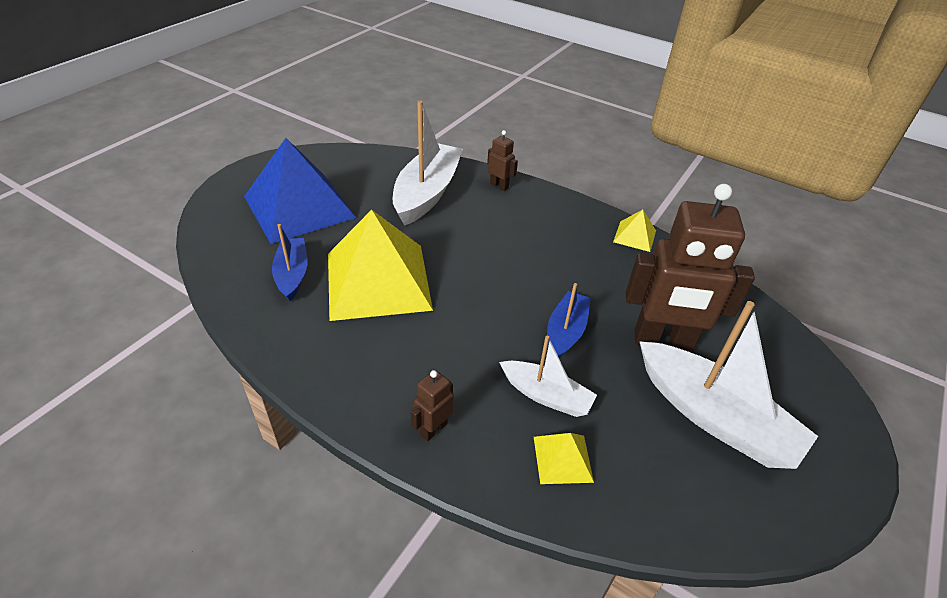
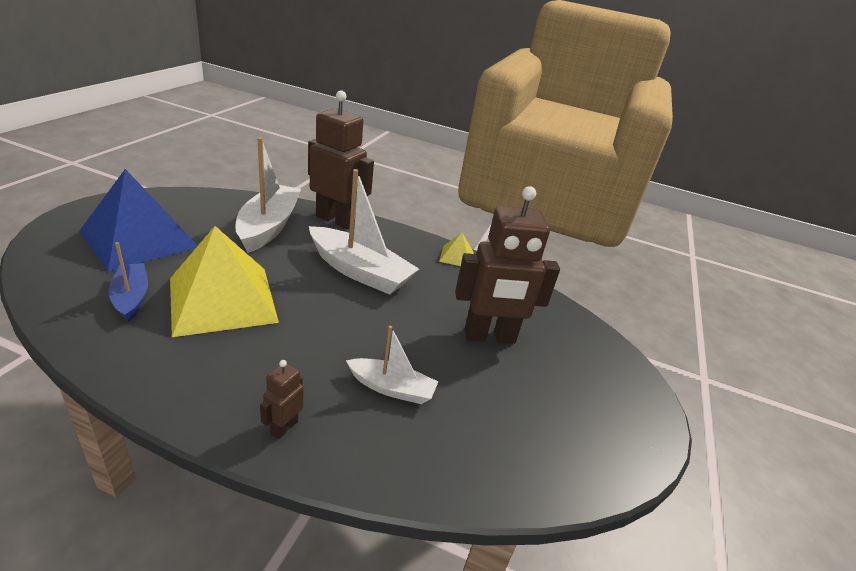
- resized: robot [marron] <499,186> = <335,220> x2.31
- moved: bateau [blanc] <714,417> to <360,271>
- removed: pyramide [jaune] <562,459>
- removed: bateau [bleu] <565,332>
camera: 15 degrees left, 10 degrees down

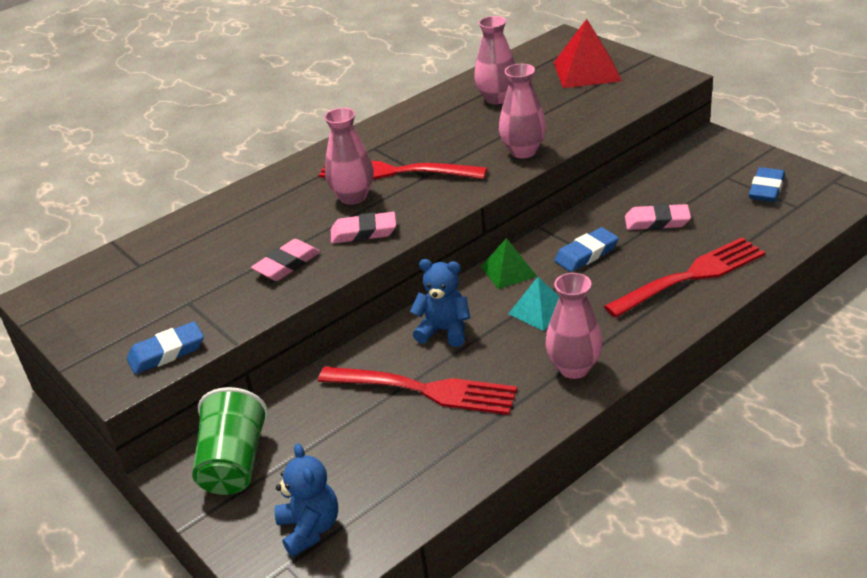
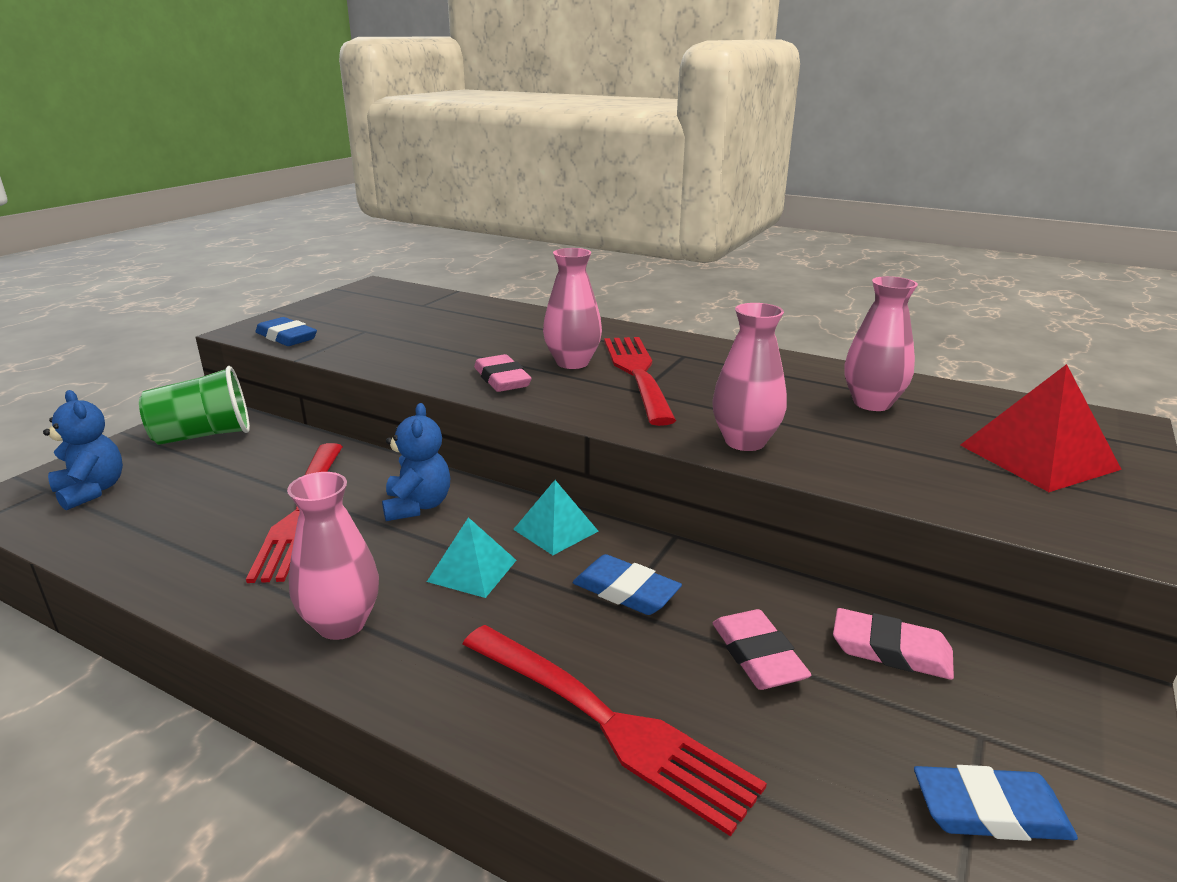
- turned: ours en peluche [bleu] <310,529> = <91,491> 90 degrees counterclockwise
- recoloured: pyramide [vert] <508,271> to pyramide [turquoise] <556,530>
- moved: gomme [rose] <287,264> to <891,650>
camera: 65 degrees right, 10 degrees down

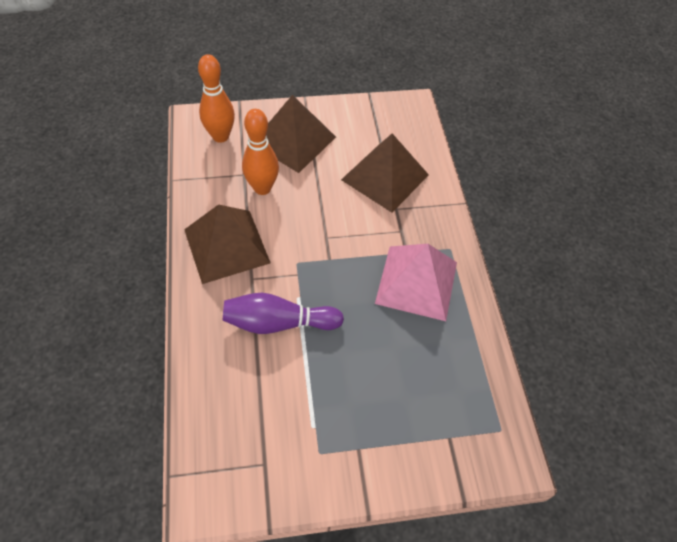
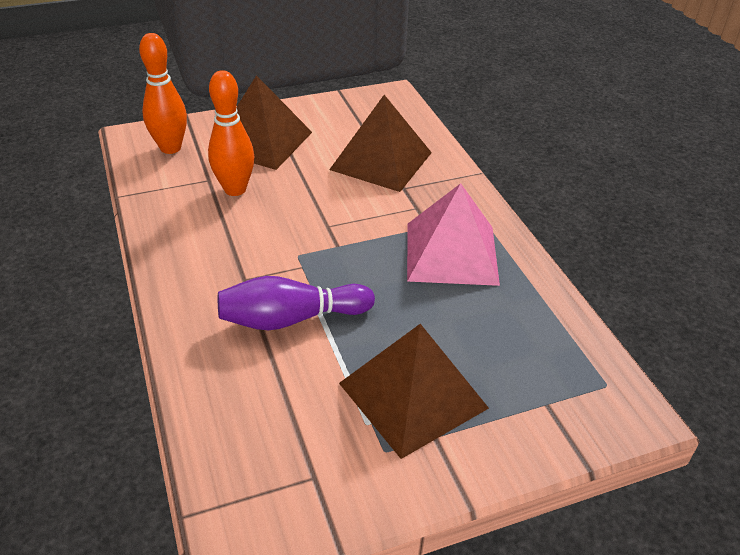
- moved: pyramide [marron] <226,246> to <413,395>
camera: 10 degrees left, 15 degrees down

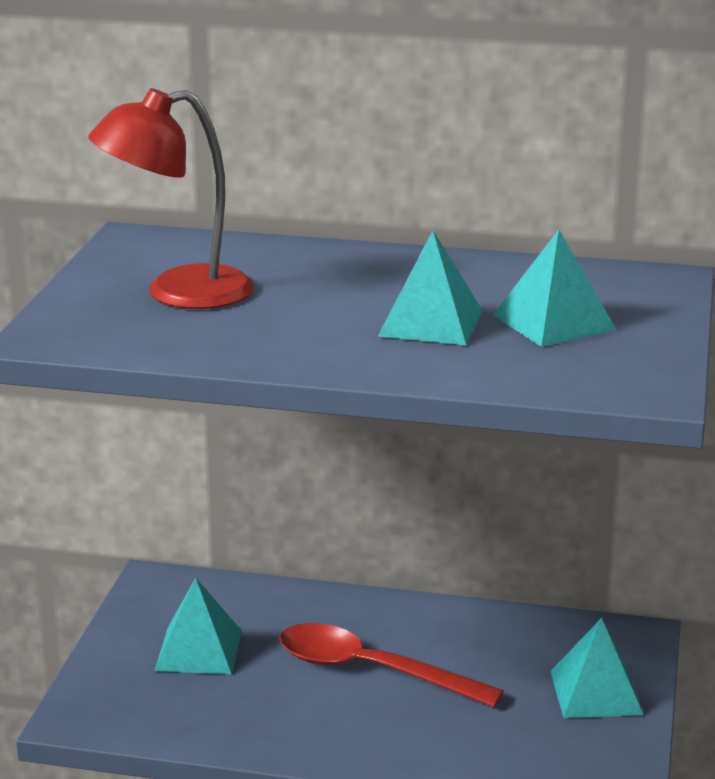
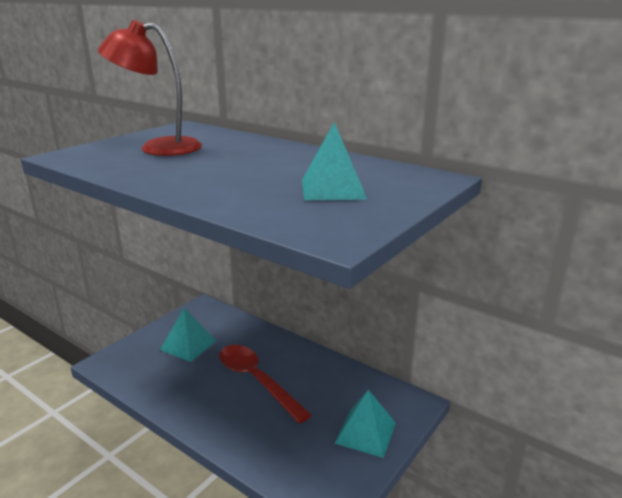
- removed: pyramide [turquoise] <431,323>
camera: 25 degrees right, 0 degrees up

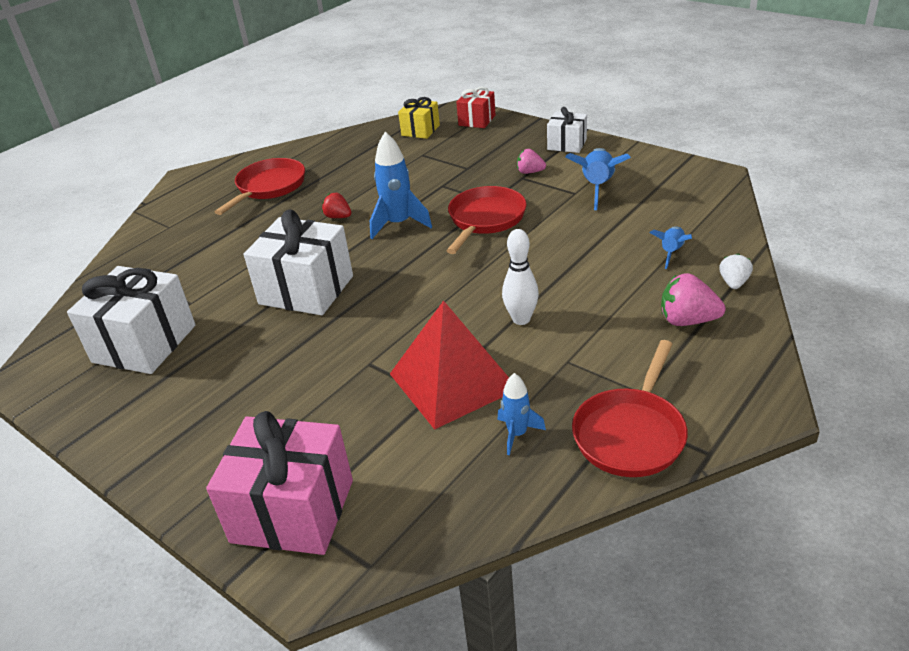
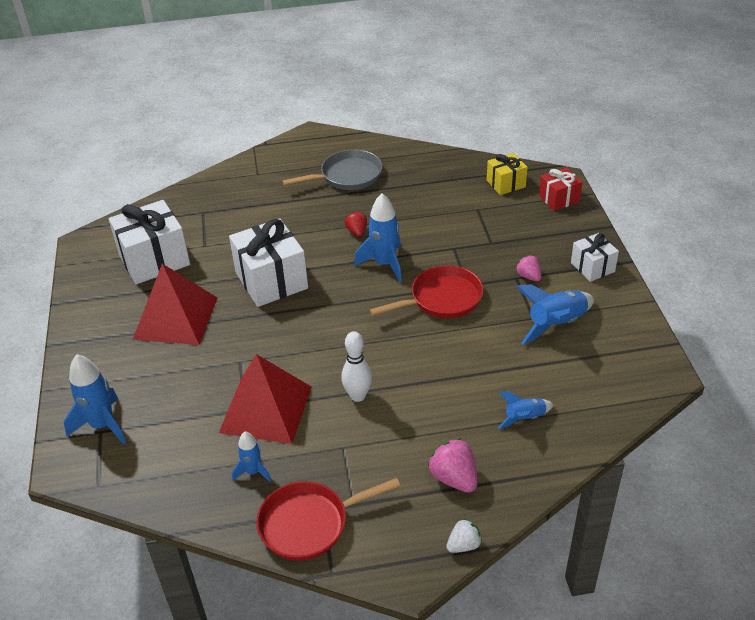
- replaced: cadeau [rose] <293,511> to fusée [bleu] <102,425>
- added: pyramide [rouge] <175,318>
- recoloured: poêle [rouge] <269,187> to poêle [gris] <347,176>
- moved: fraise [blanc] <733,283> to <463,545>
camera: 40 degrees right, 5 degrees up

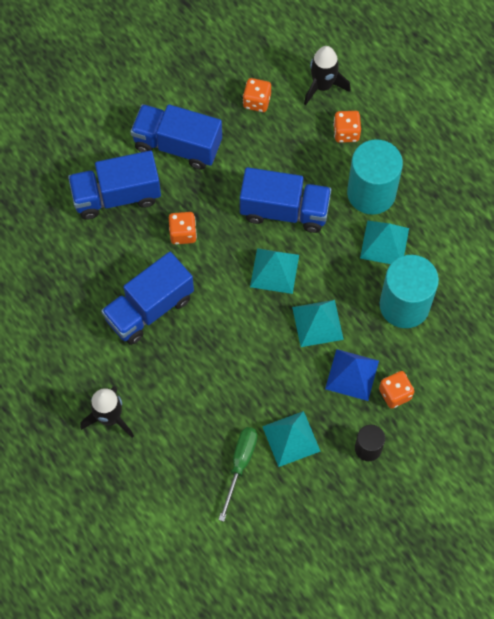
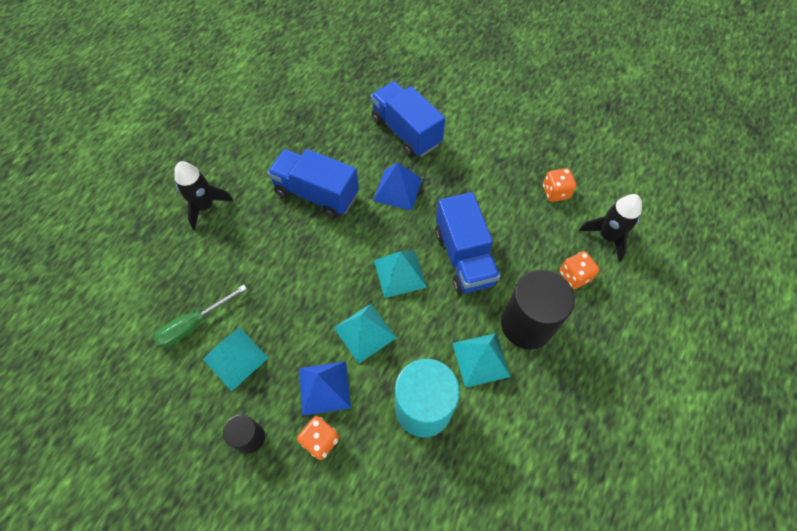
- turned: tournevis [vert] <240,465> = <194,324> 150 degrees clockwise
- replaced: dé [orange] <183,233> to pyramide [bleu] <398,189>
- recoloured: cylindre [turquoise] <371,193> to cylindre [noir] <526,324>
- removed: camion [bleu] <177,145>
camera: 65 degrees right, 5 degrees down

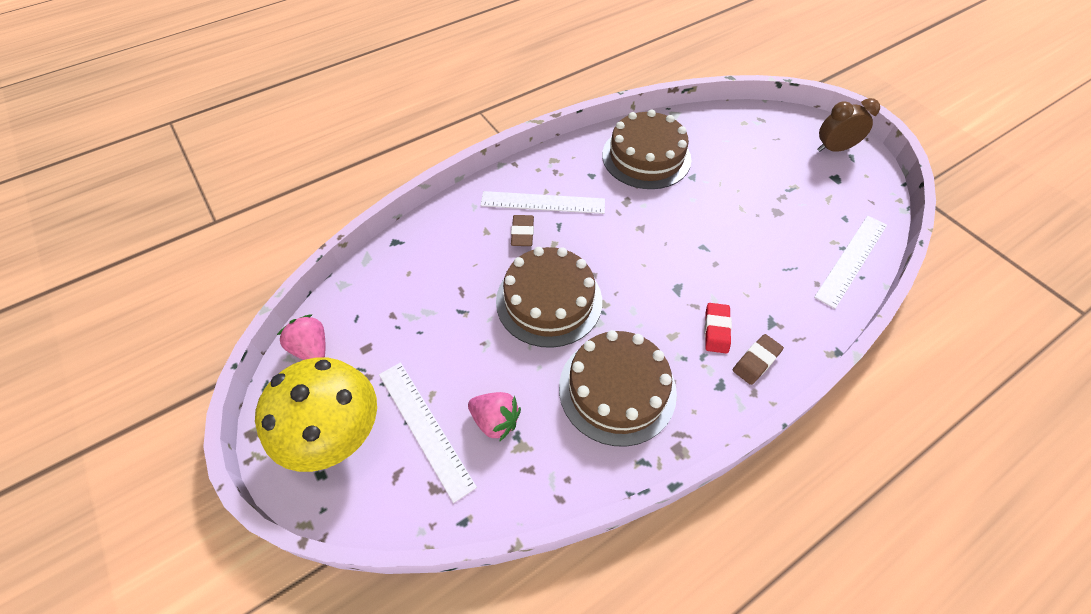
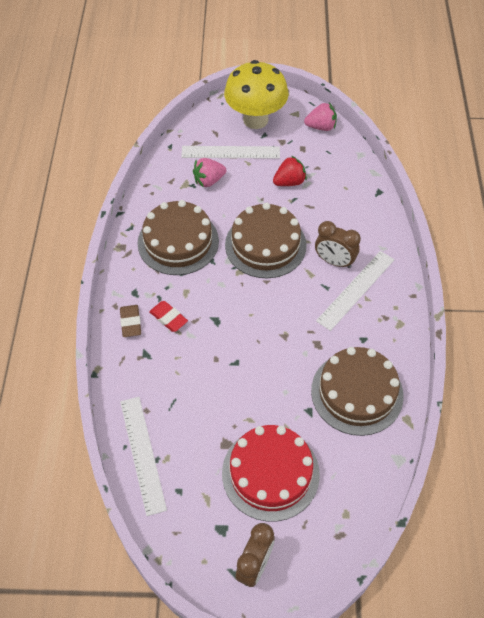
- added: gâteau [rouge] <270,473>
- added: fraise [rouge] <289,182>
- replaced: gomme [marron] <522,233> to réveil [marron] <334,261>
camera: 125 degrees right, 0 degrees up

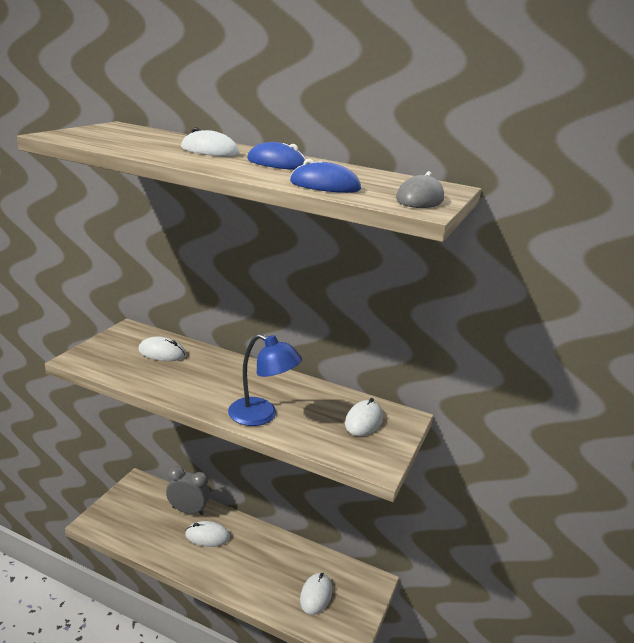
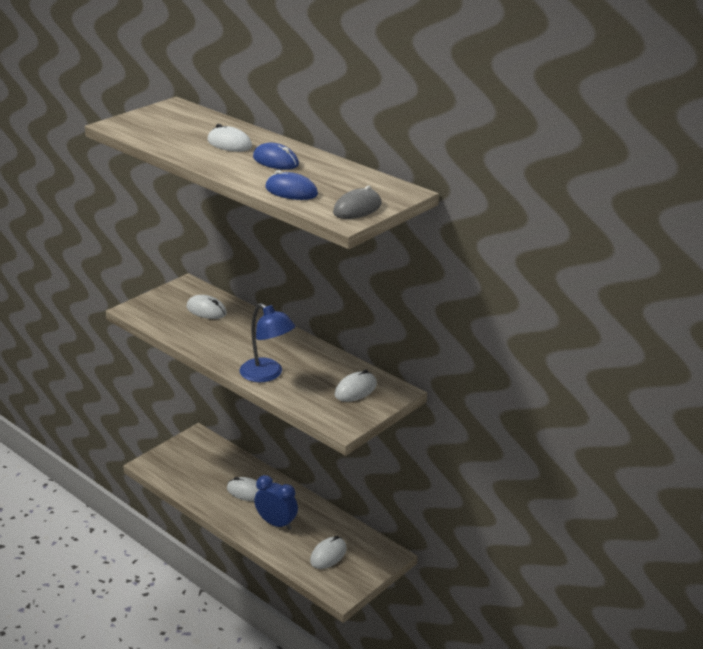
- added: réveil [bleu] <276,523>
- removed: réveil [gris] <188,510>
camera: 20 degrees right, 5 degrees up

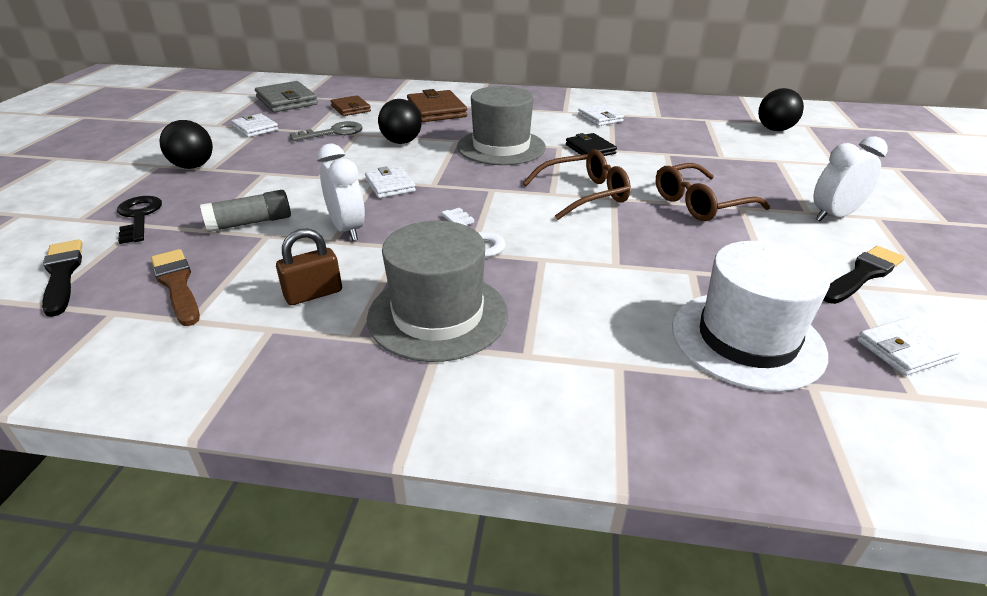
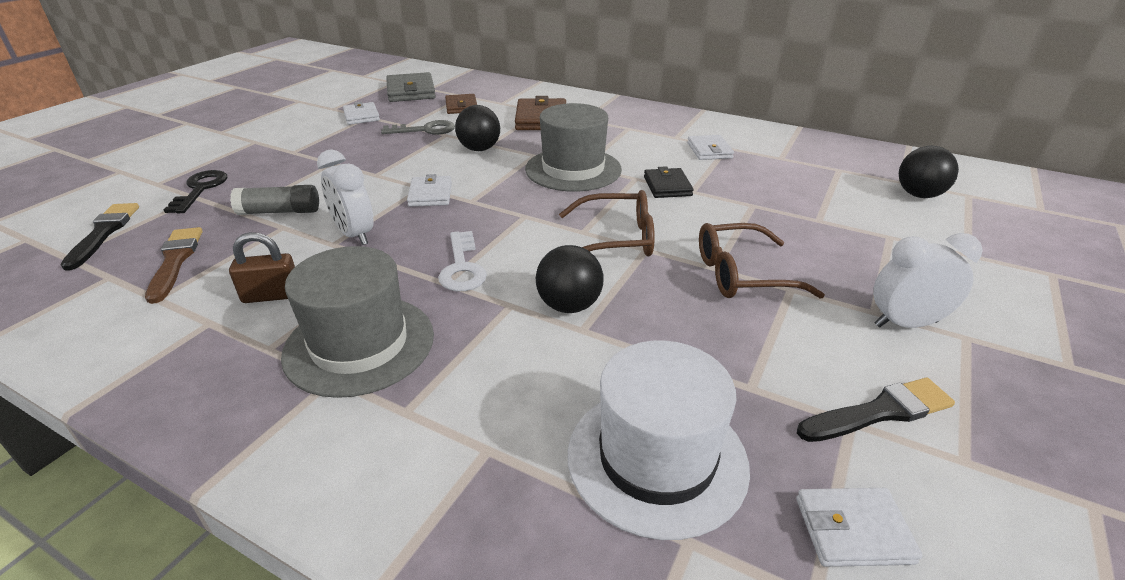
- turned: réveil [blanc] <347,229> = <354,234> 150 degrees clockwise
- moved: balle [noir] <193,166> to <569,305>
camera: 20 degrees right, 0 degrees up

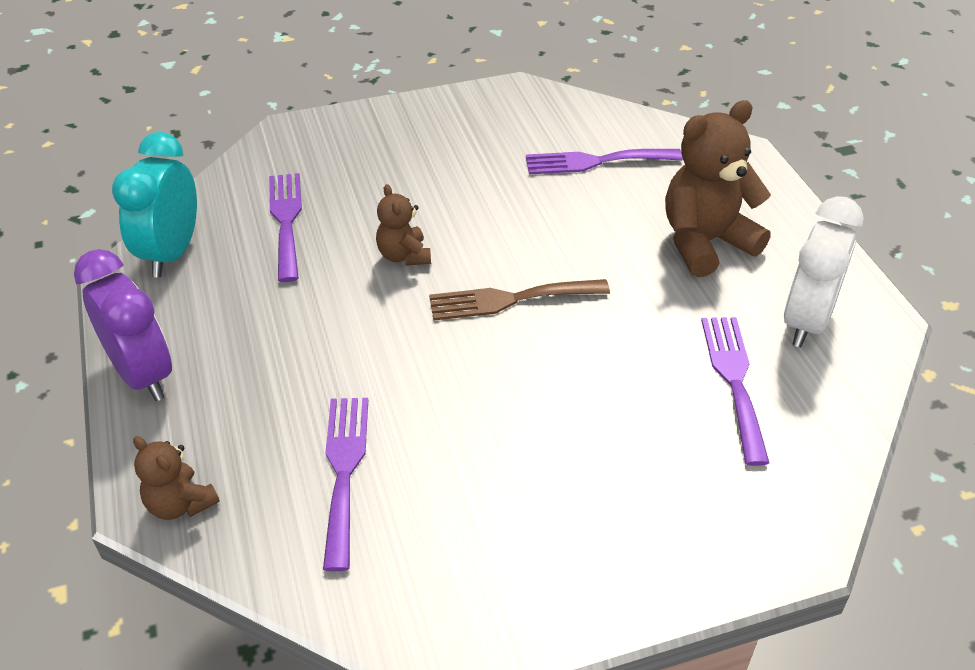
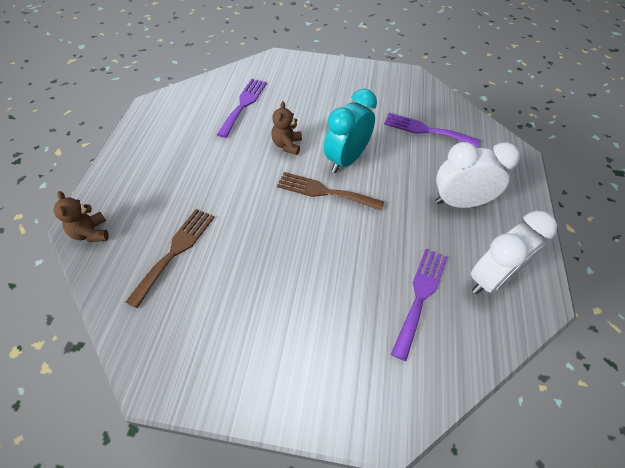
- recoloured: fourchette [violet] <344,470> to fourchette [marron] <175,251>
- moved: réveil [turquoise] <172,253> to <346,160>
- replaced: ours en peluche [marron] <705,242> to réveil [blanc] <459,202>
- removed: réveil [violet] <143,375>
camera: 25 degrees right, 10 degrees up

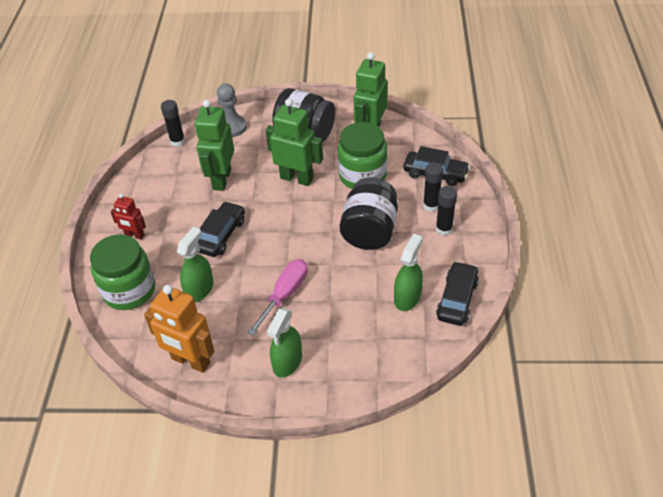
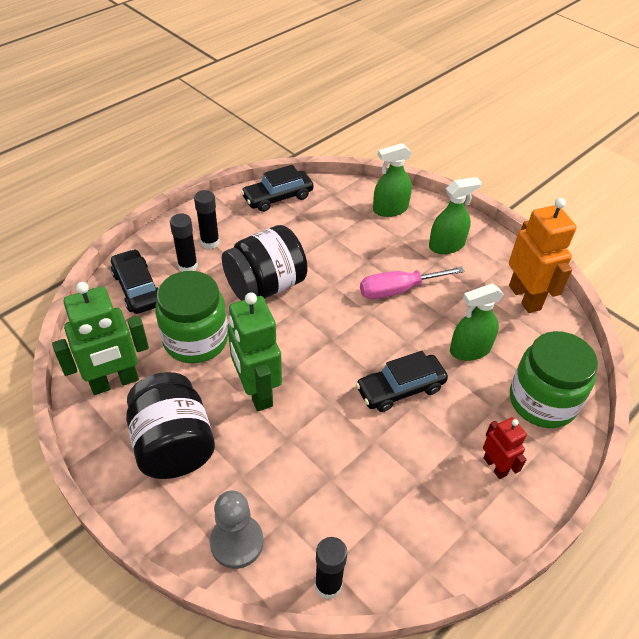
- moved: vaporisateur [vert] <407,297> to <390,209>
- removed: robot [vert] <221,179>
camera: 140 degrees left, 0 degrees up

